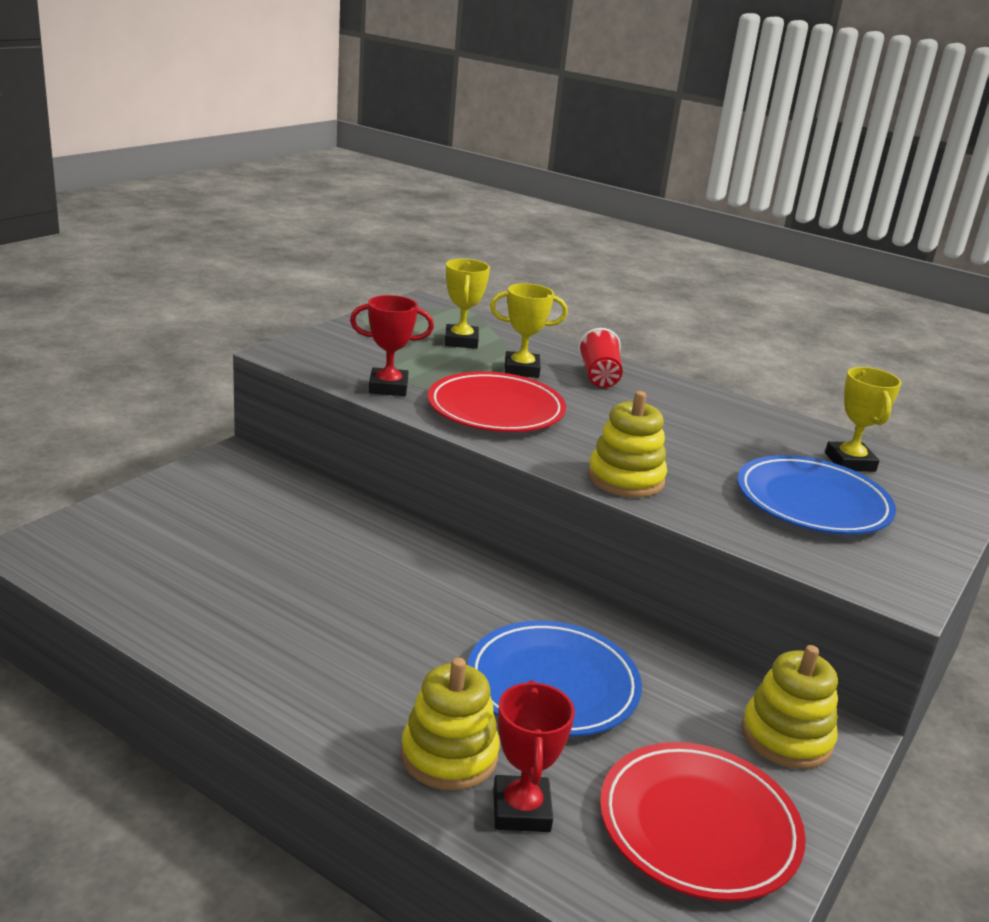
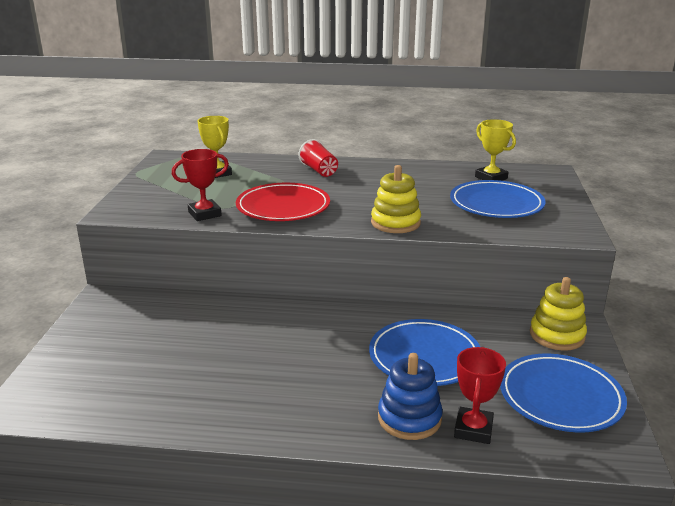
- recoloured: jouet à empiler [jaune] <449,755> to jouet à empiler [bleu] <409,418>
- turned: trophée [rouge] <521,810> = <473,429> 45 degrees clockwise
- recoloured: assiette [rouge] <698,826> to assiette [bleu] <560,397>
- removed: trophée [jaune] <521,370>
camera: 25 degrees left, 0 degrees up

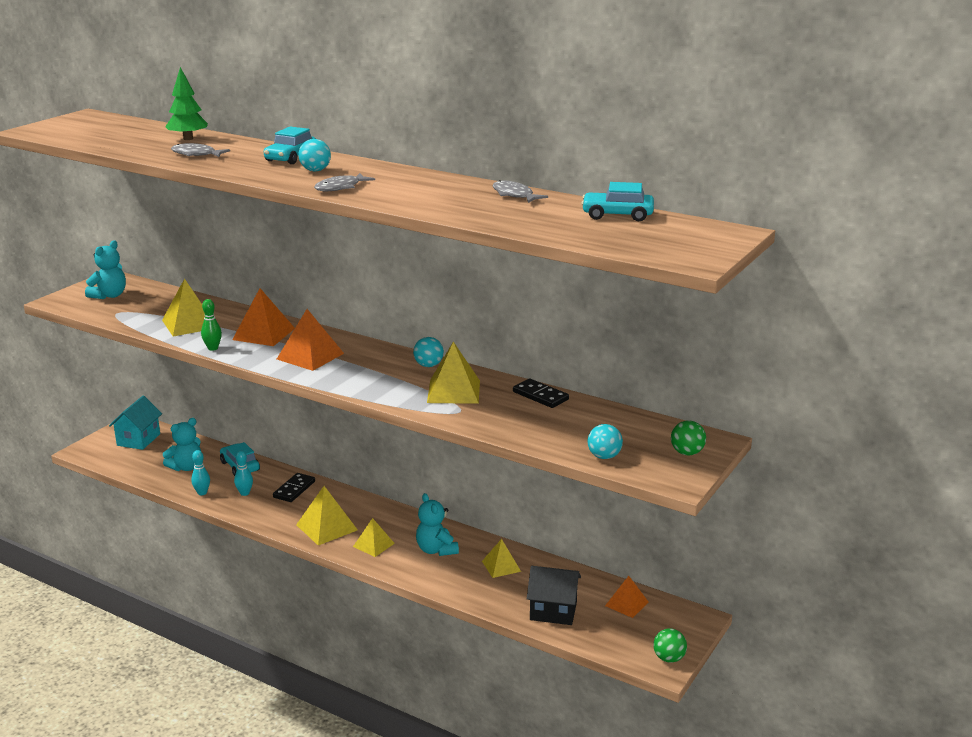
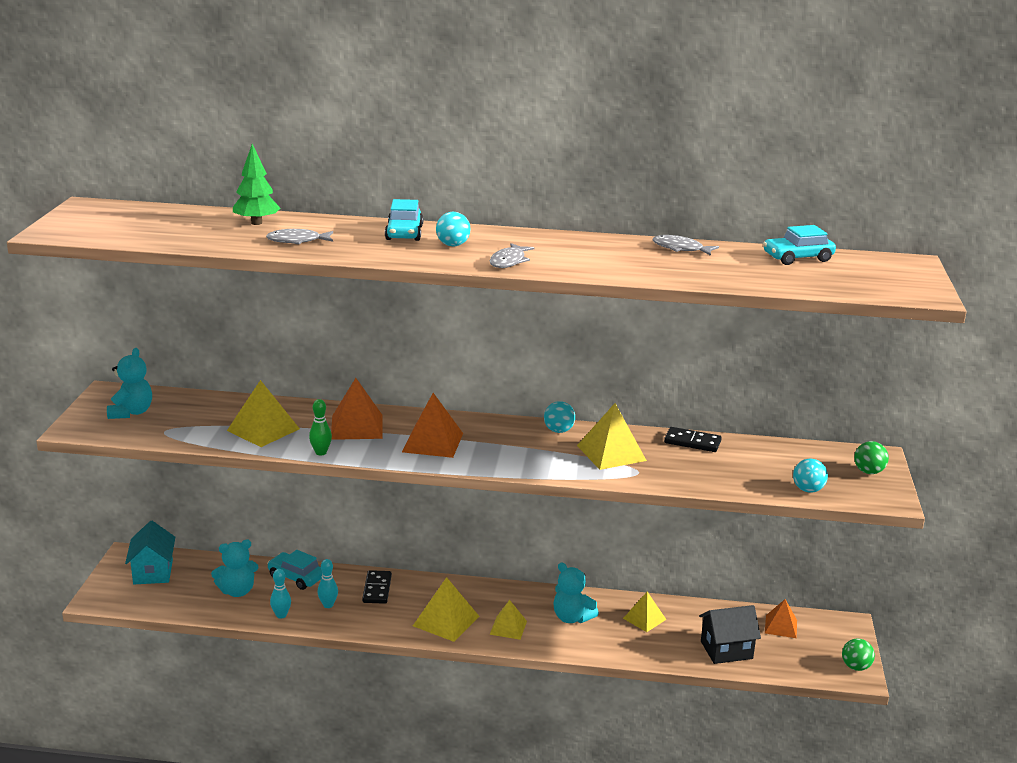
- turned: ours en peluche [turquoise] <186,467> = <237,591> 45 degrees clockwise
camera: 25 degrees left, 0 degrees up

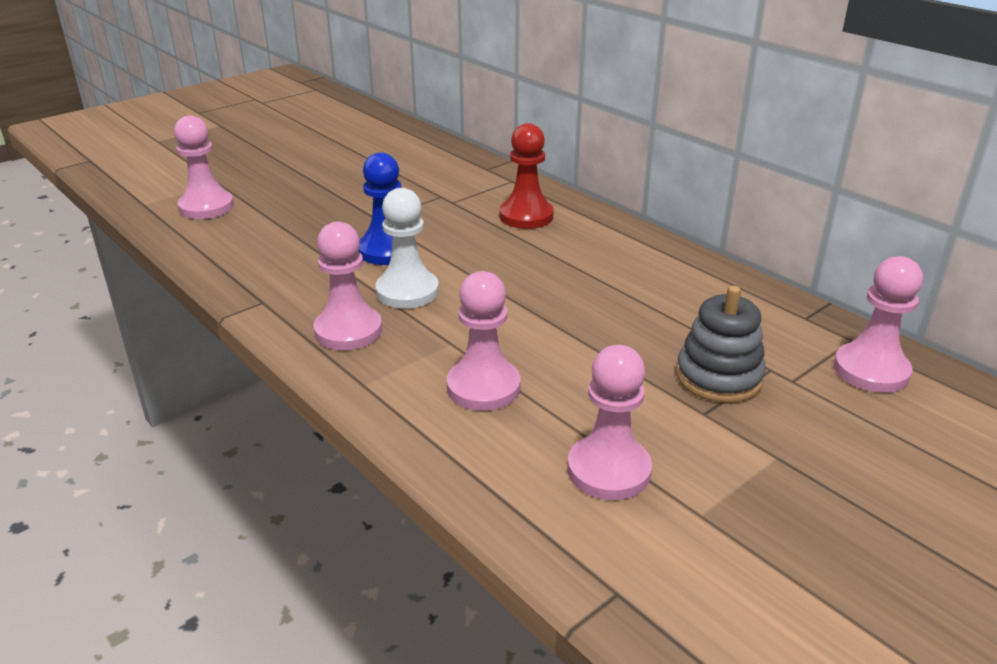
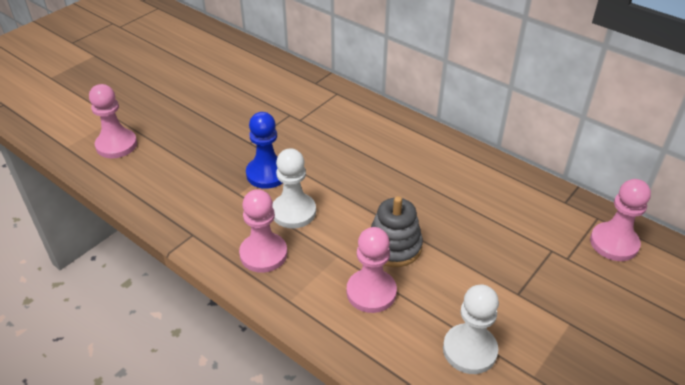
- moved: jouet à empiler [gris] <718,377> to <394,246>
- recoloured: pion [rose] <608,470> to pion [blanc] <469,350>
- removed: pion [rouge] <526,216>
camera: 10 degrees left, 10 degrees up

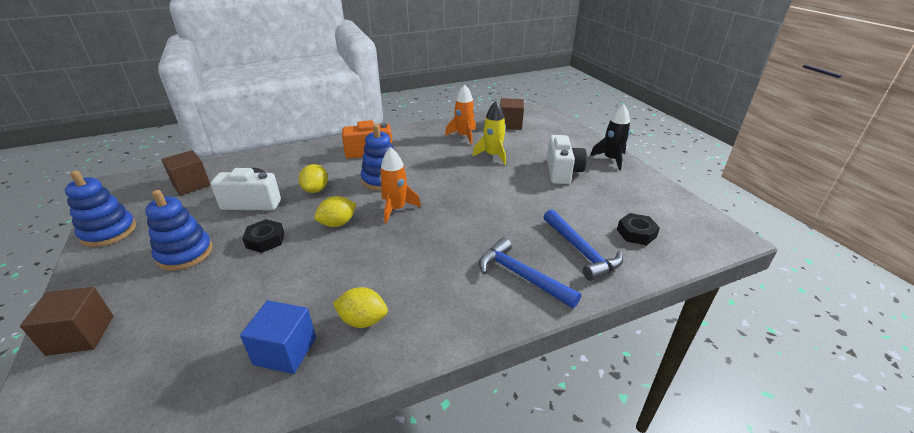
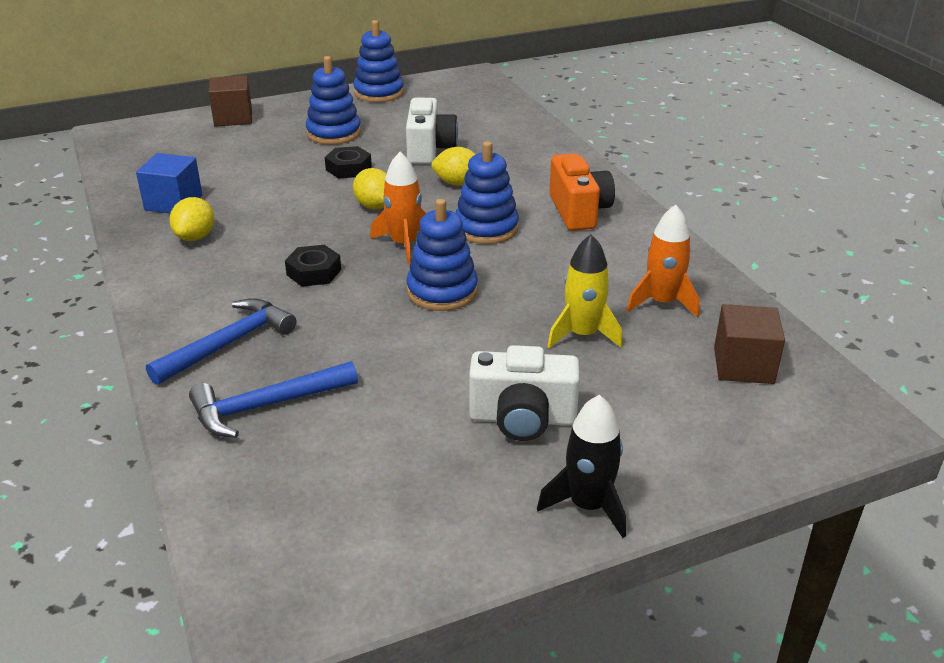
- moved: écrou [noir] <636,233> to <314,272>
- added: jouet à empiler [bleu] <442,291>
- removed: cube [marron] <191,184>
camera: 90 degrees right, 0 degrees up

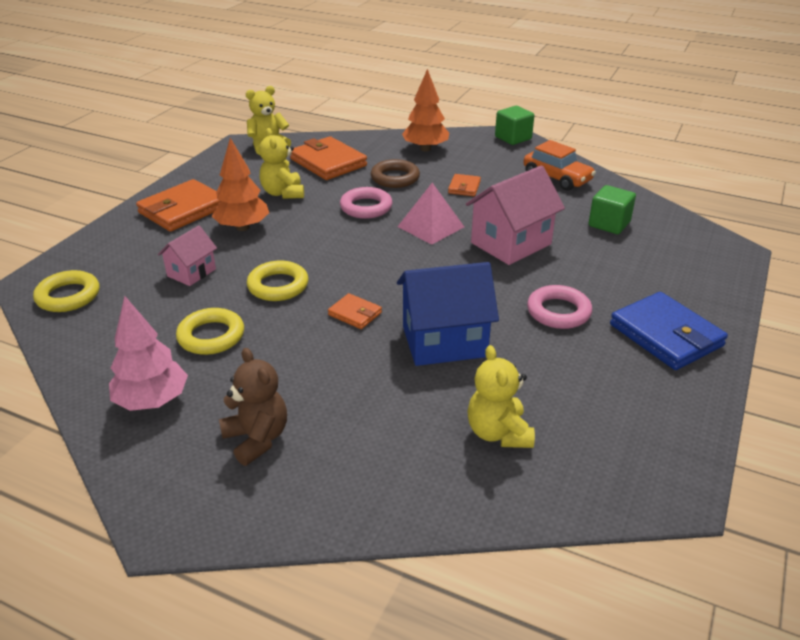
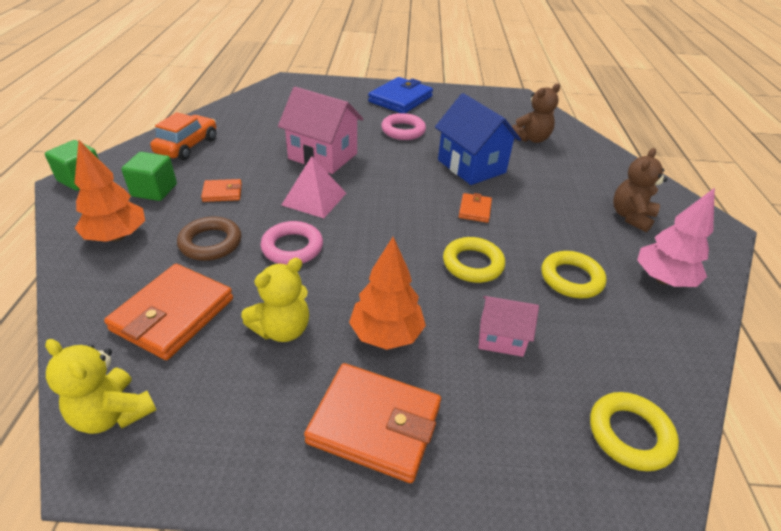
- moved: cube [vert] <609,224> to <154,190>
- recoloured: ours en peluche [jaune] <498,433> to ours en peluche [marron] <531,139>
camera: 115 degrees left, 5 degrees up

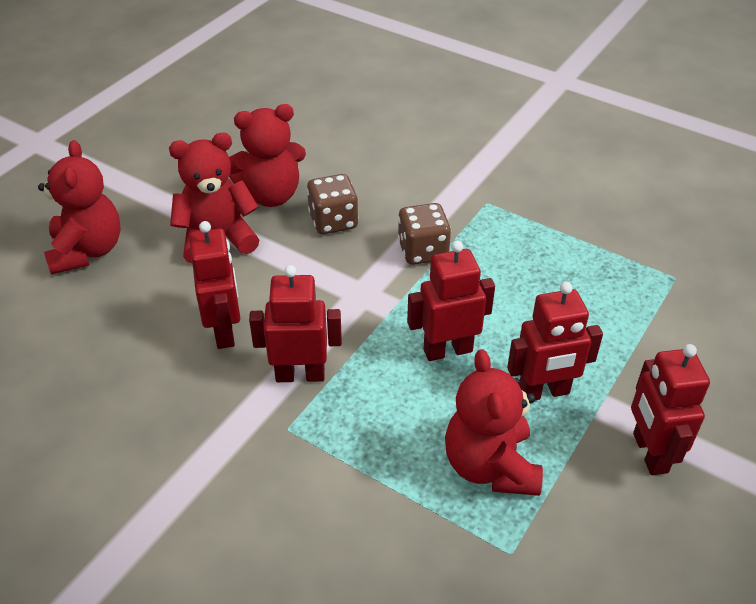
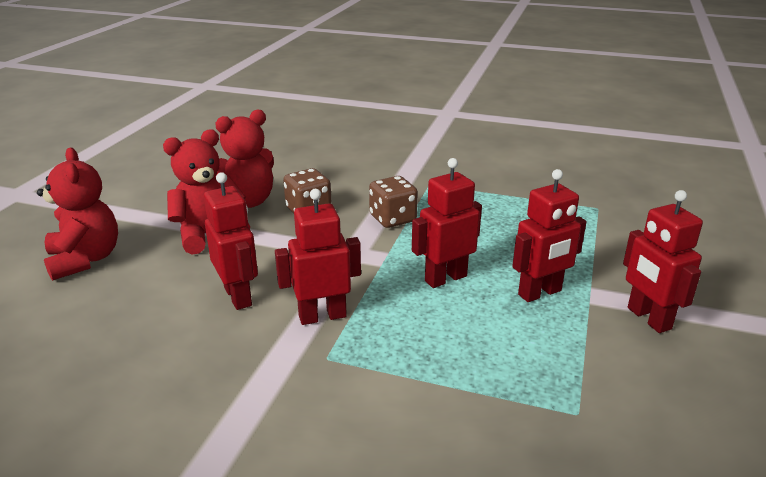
- removed: ours en peluche [rouge] <490,466>
camera: 15 degrees left, 15 degrees down

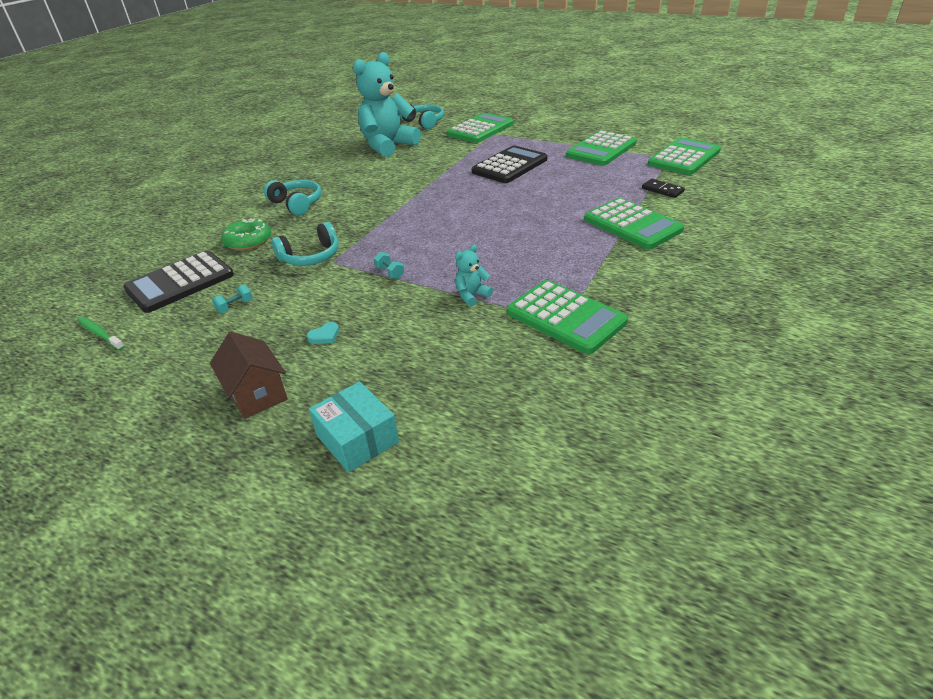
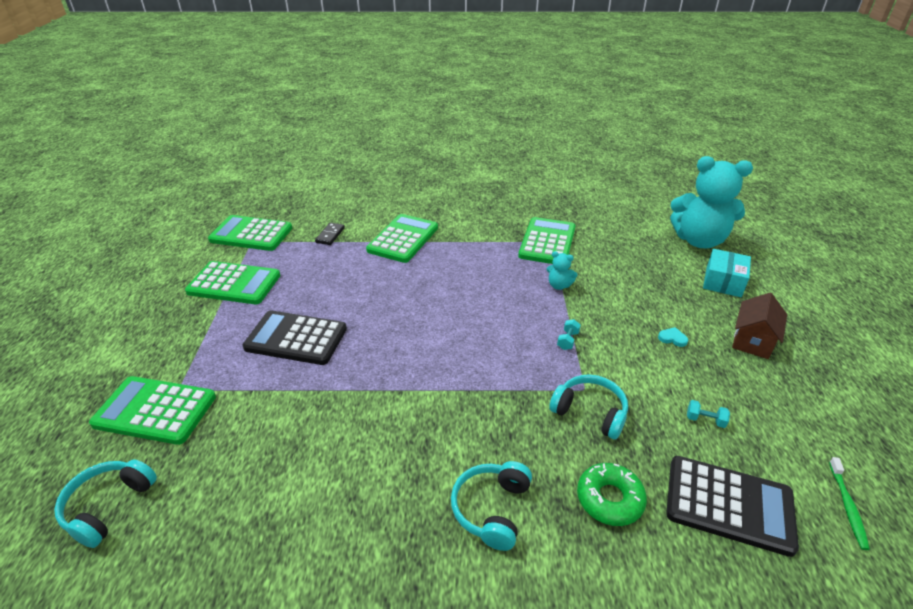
- moved: ours en peluche [turquoise] <388,146> to <699,240>
camera: 120 degrees left, 0 degrees up

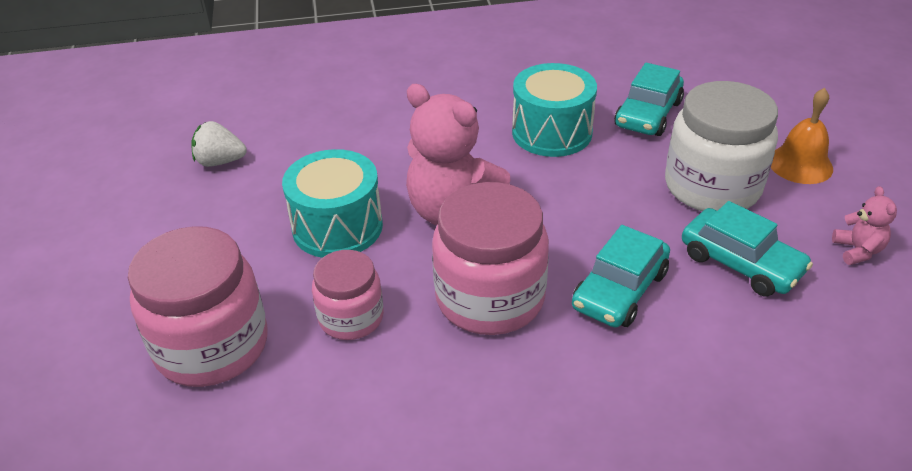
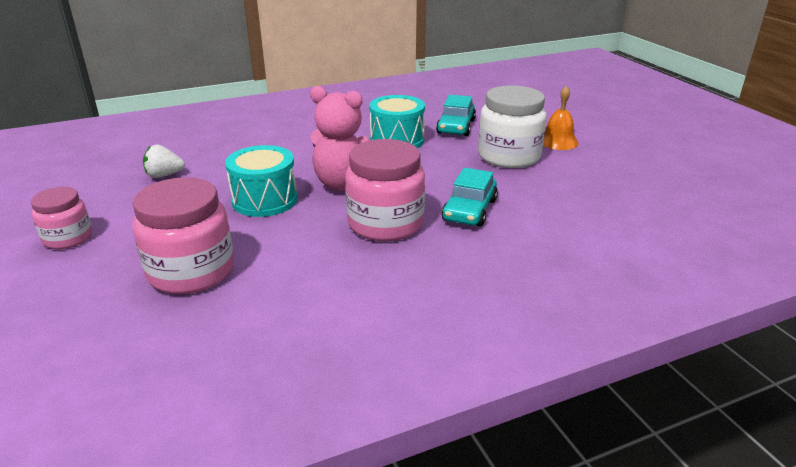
- moved: bocal [rose] <351,318> to <68,238>
- removed: voiture [turquoise] <741,263>
- removed: ours en peluche [rose] <857,251>
camera: 15 degrees left, 10 degrees down

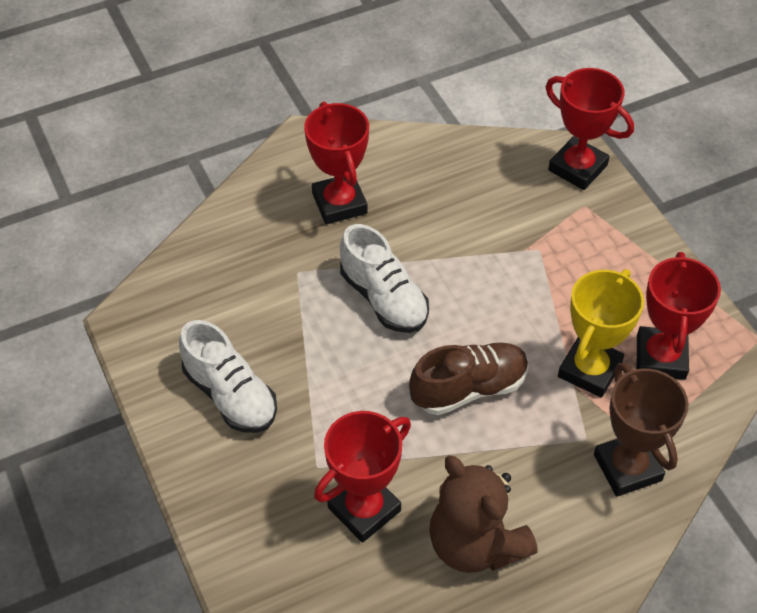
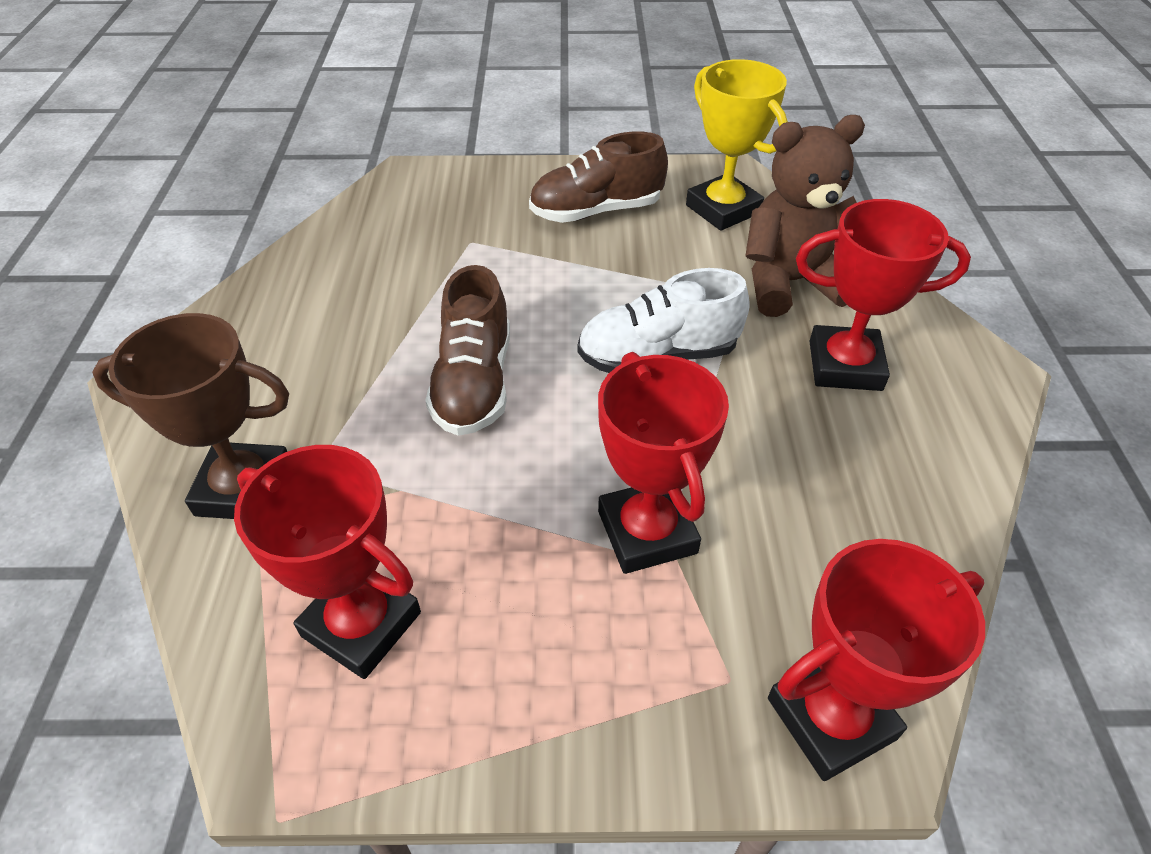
- recoloured: chaussure [blanc] <230,395> to chaussure [marron] <596,211>
- moved: trophée [rouge] <364,509> to <647,532>
- moved: trophée [jaune] <589,370> to <723,209>
- moved: ours en peluche [marron] <475,544> to <790,283>
camera: 115 degrees right, 5 degrees down

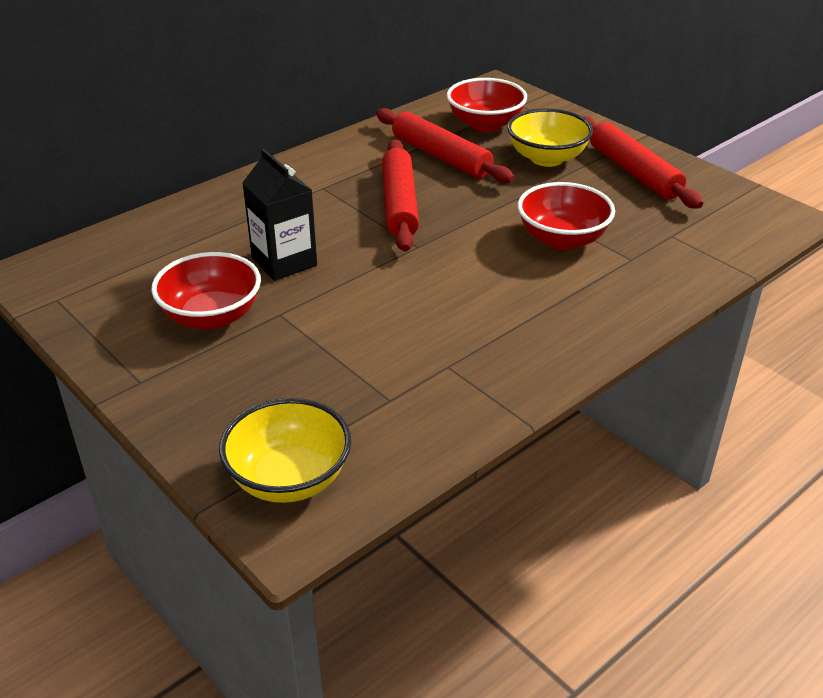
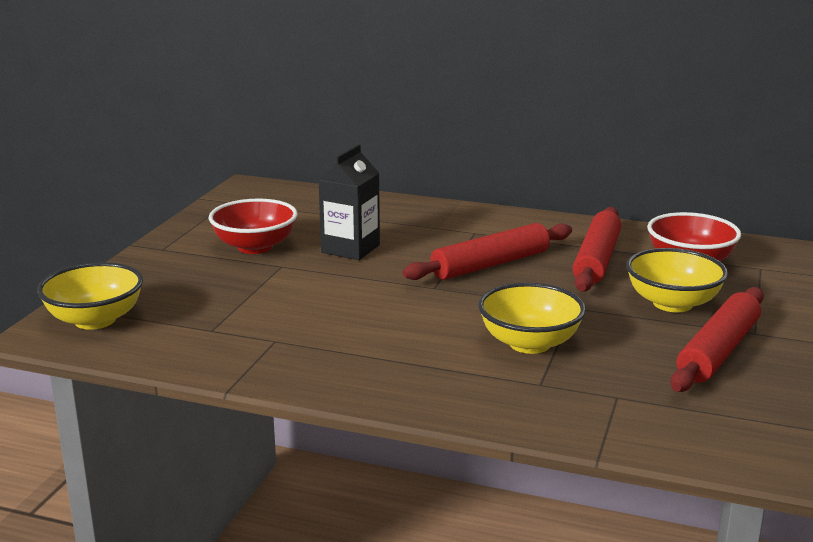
- recoloured: bol [rouge] <562,239> to bol [jaune] <529,343>
camera: 60 degrees right, 15 degrees down

